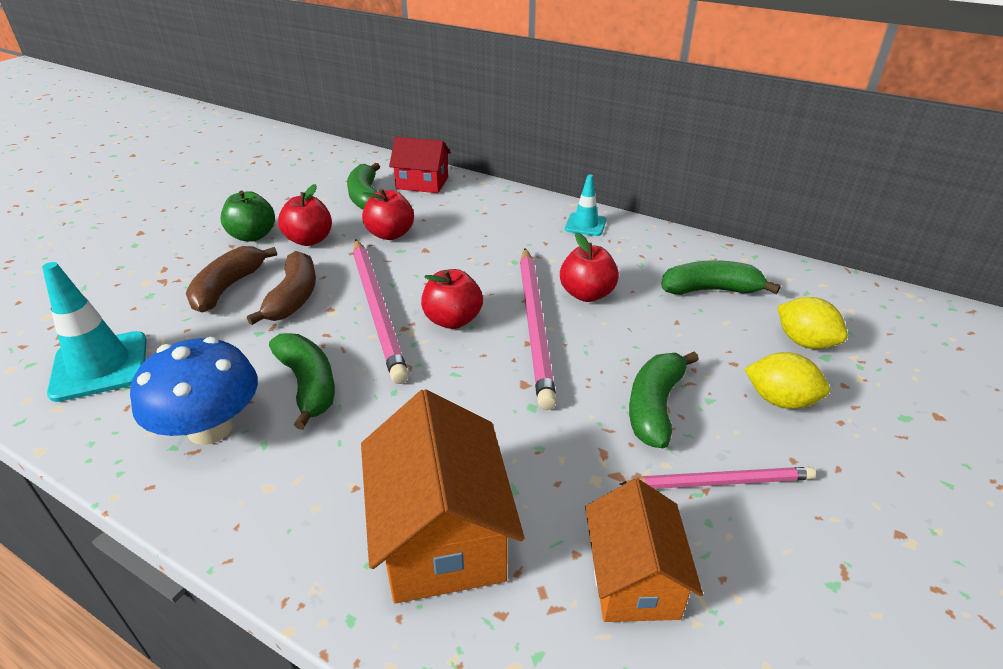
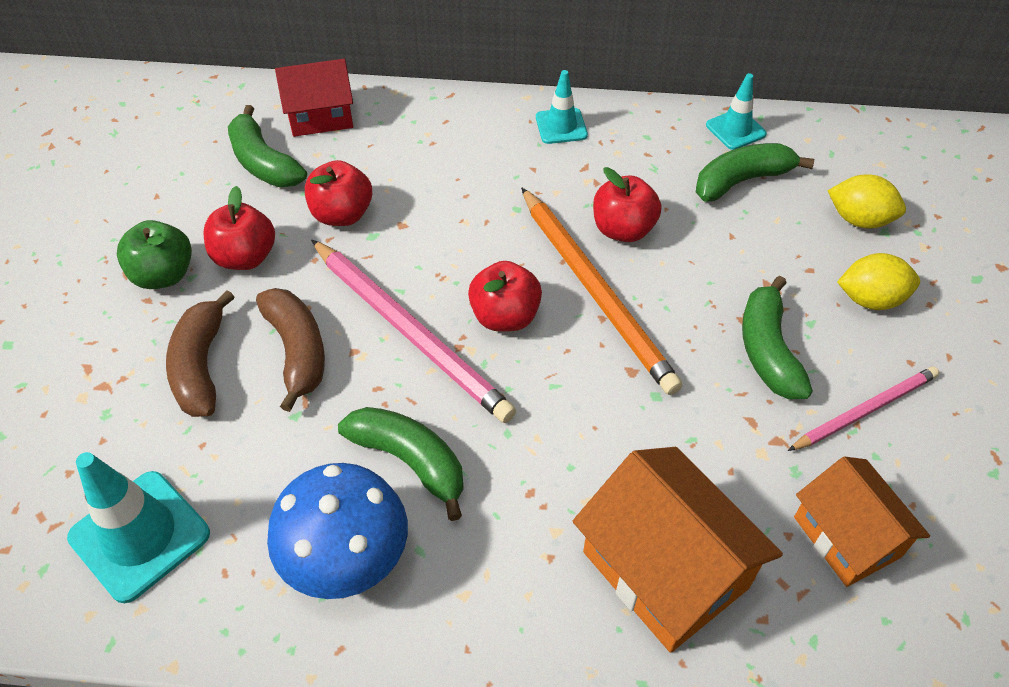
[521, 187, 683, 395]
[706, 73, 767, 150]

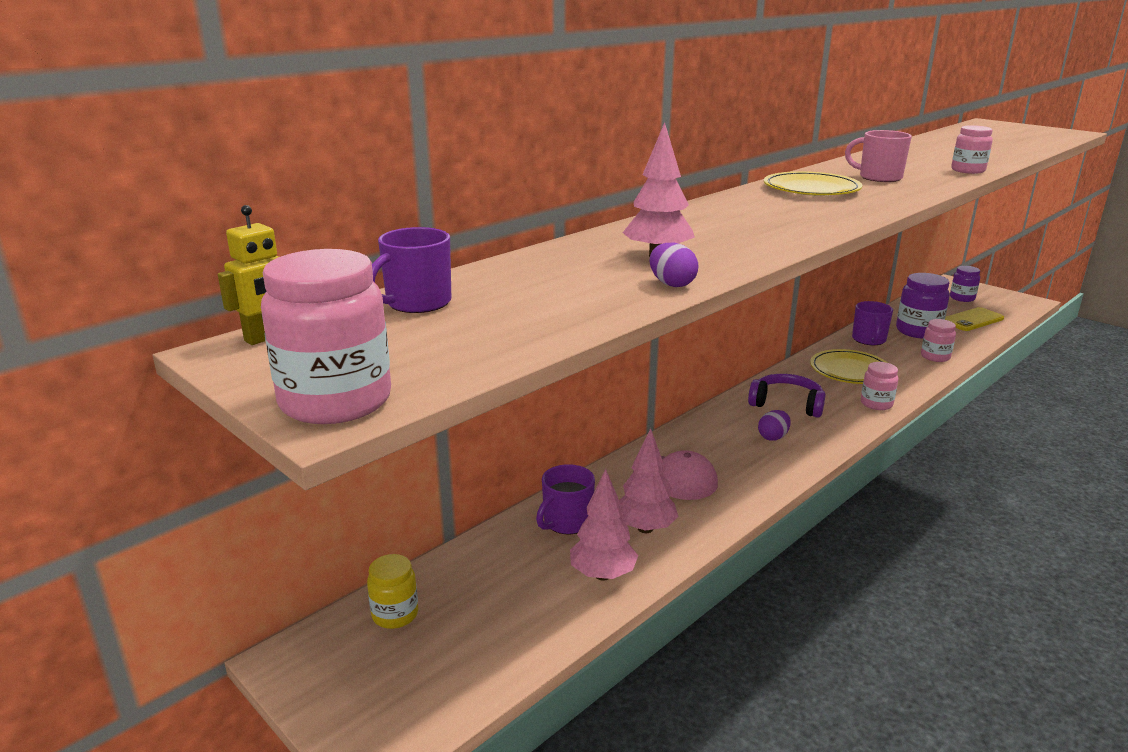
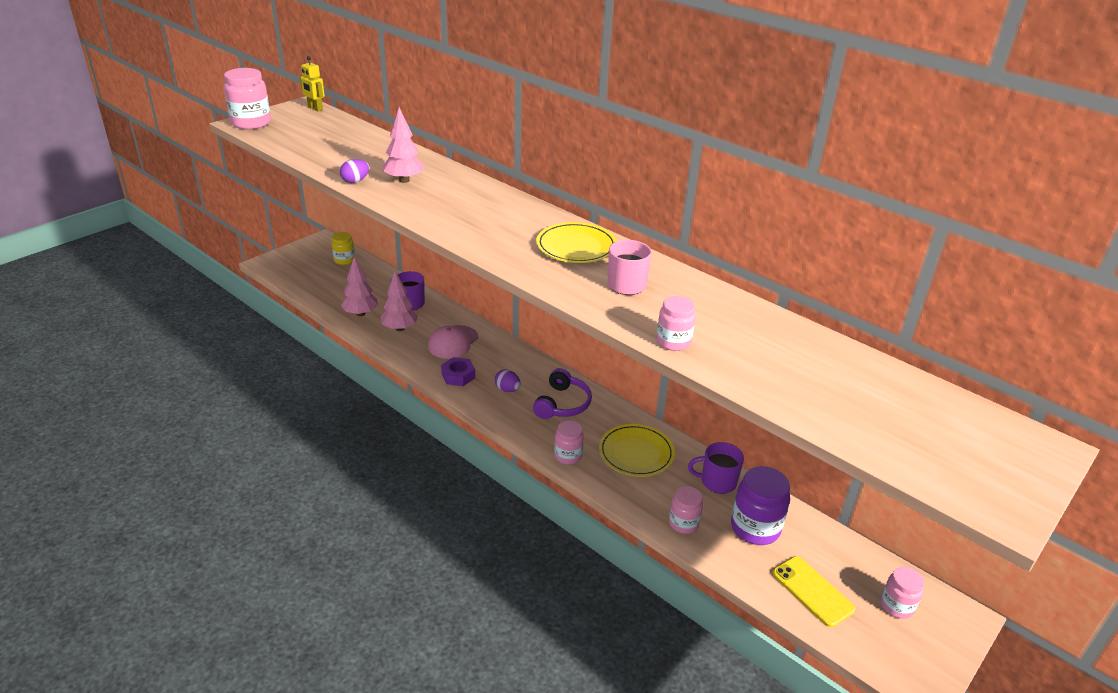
[441, 357, 475, 386]
[881, 567, 924, 619]
[372, 227, 451, 313] (first image)

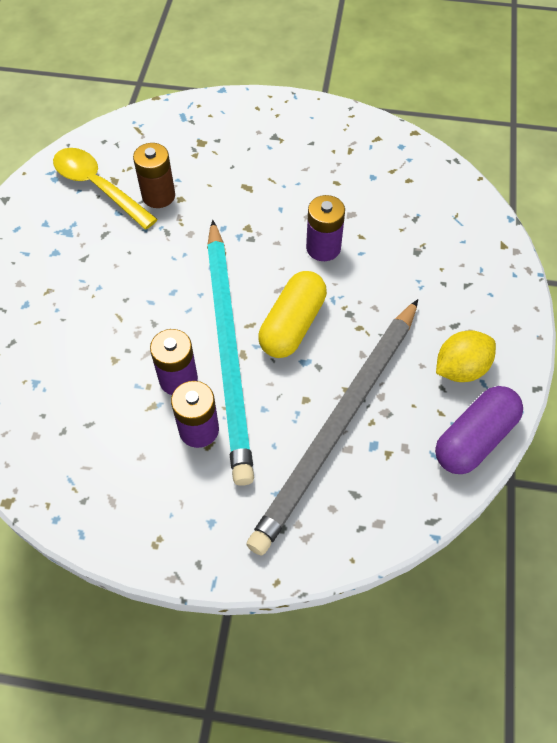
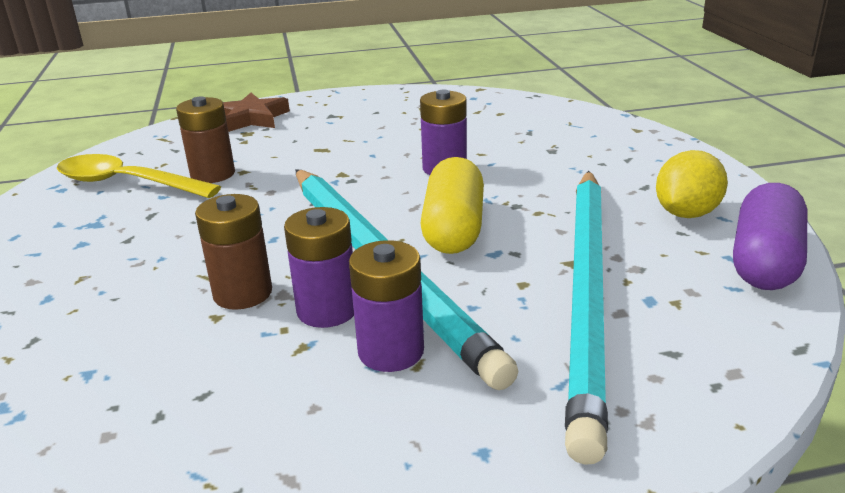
[195, 194, 272, 310]
[223, 93, 290, 132]
[565, 171, 608, 465]

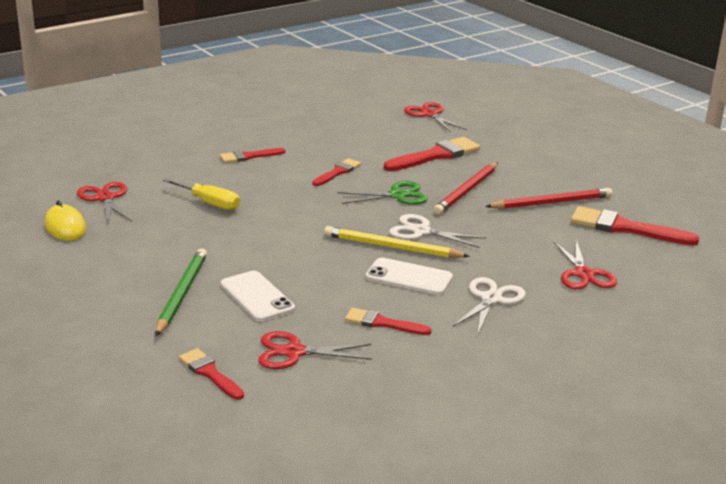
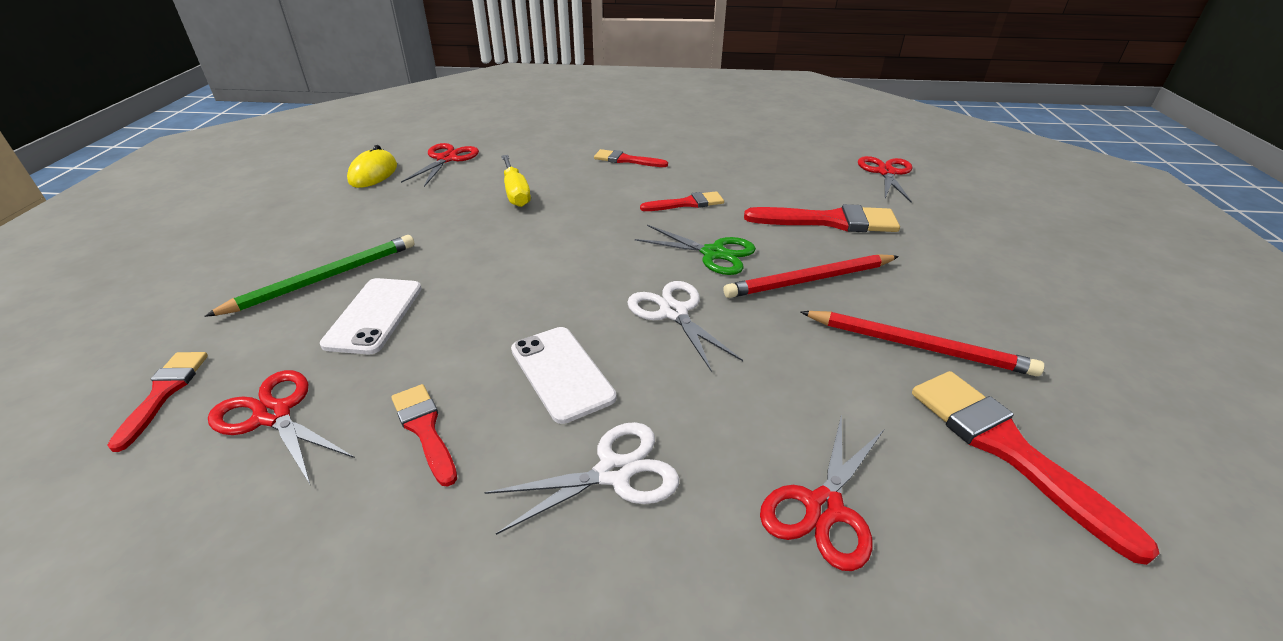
[324, 226, 470, 258] (first image)

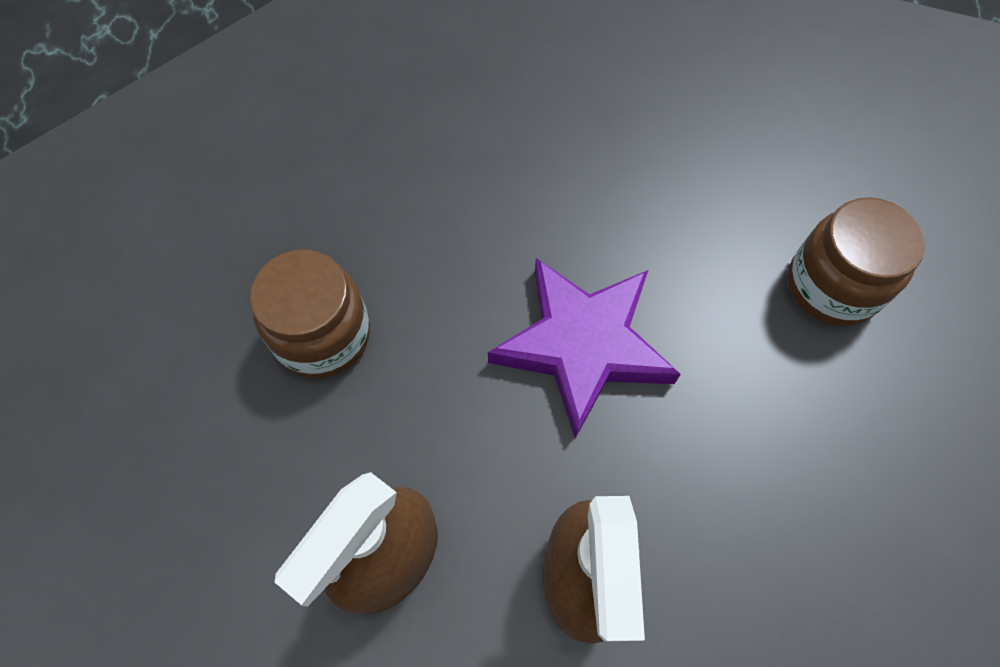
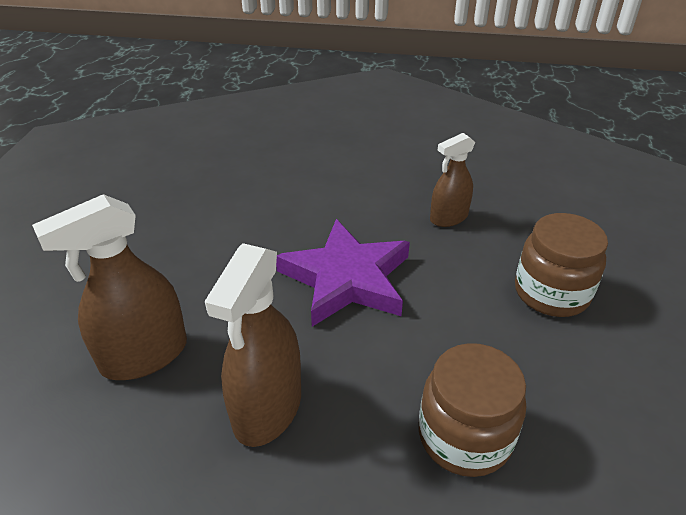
[419, 343, 526, 477]
[430, 133, 475, 227]

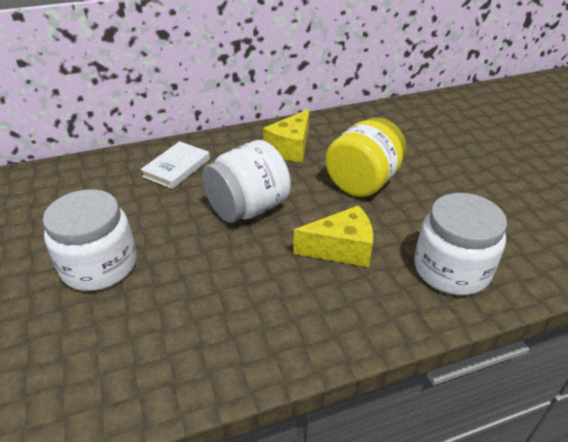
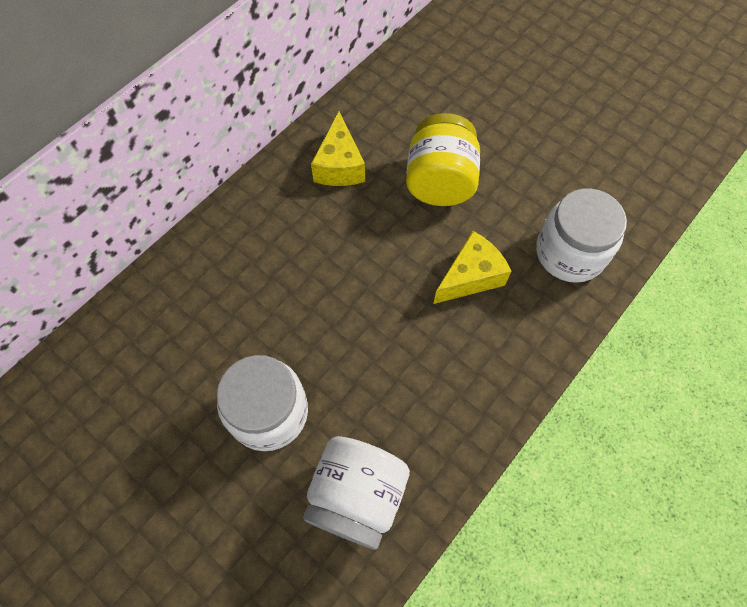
[303, 436, 410, 550]
[140, 141, 210, 189] (first image)

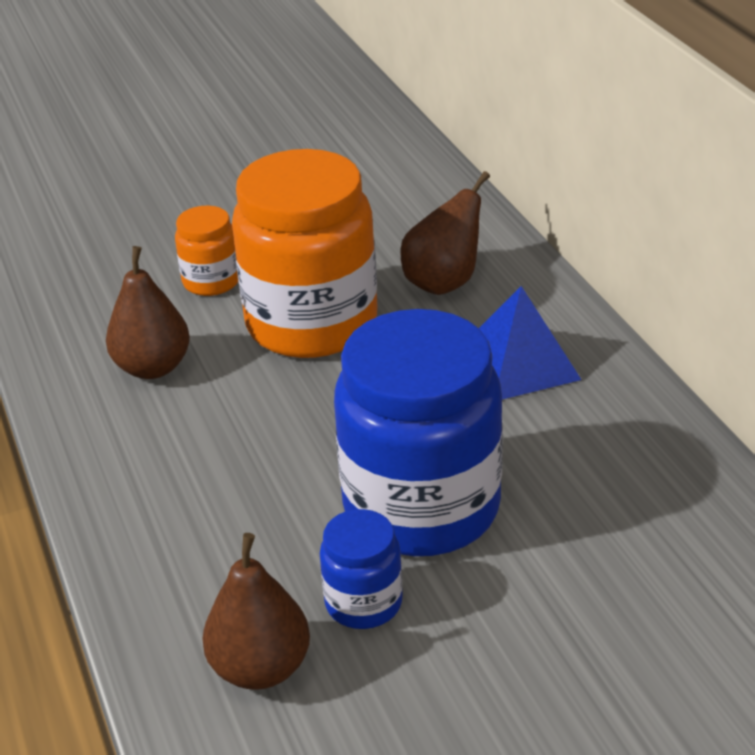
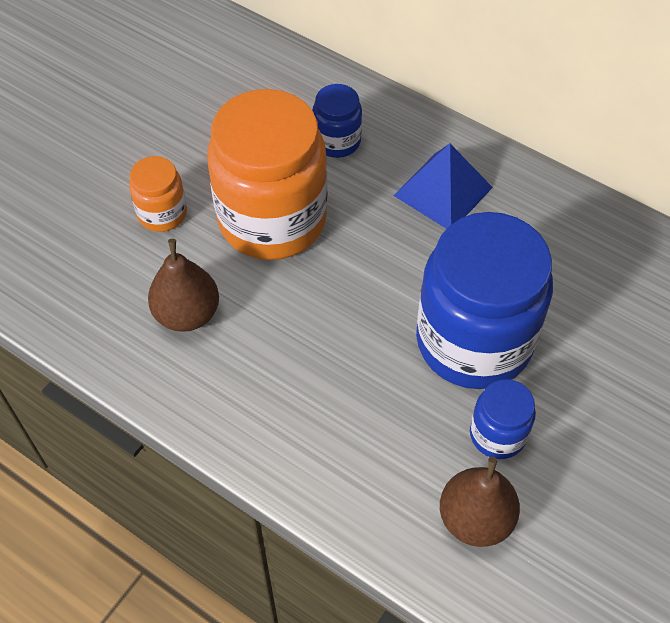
[313, 84, 362, 158]

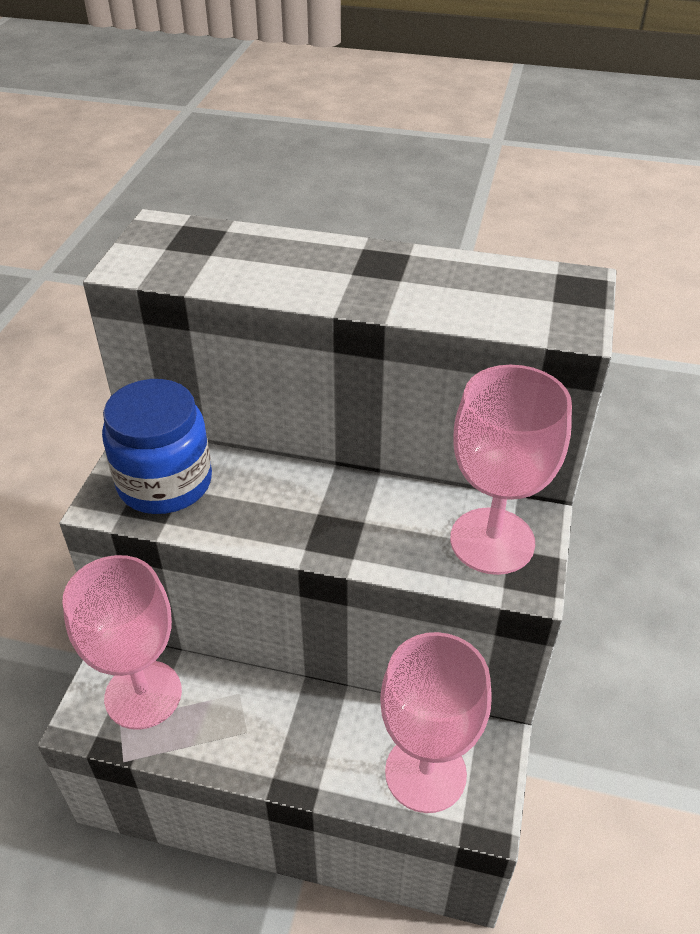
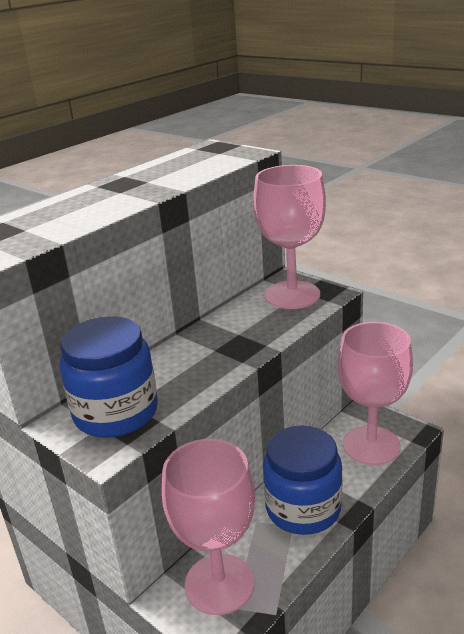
[263, 425, 343, 535]

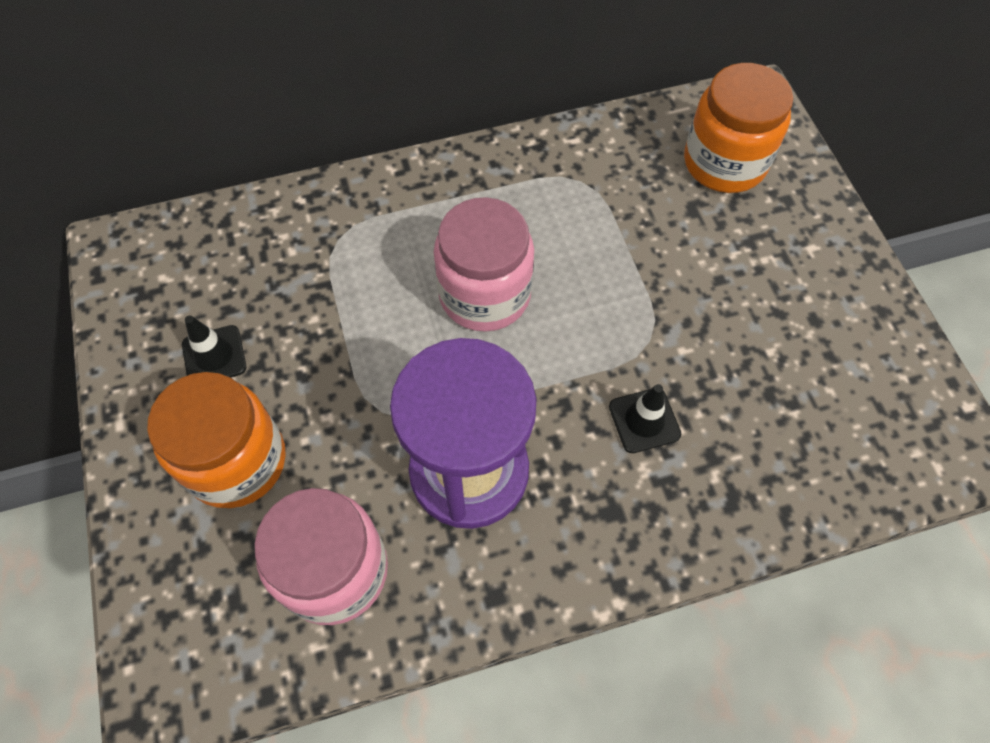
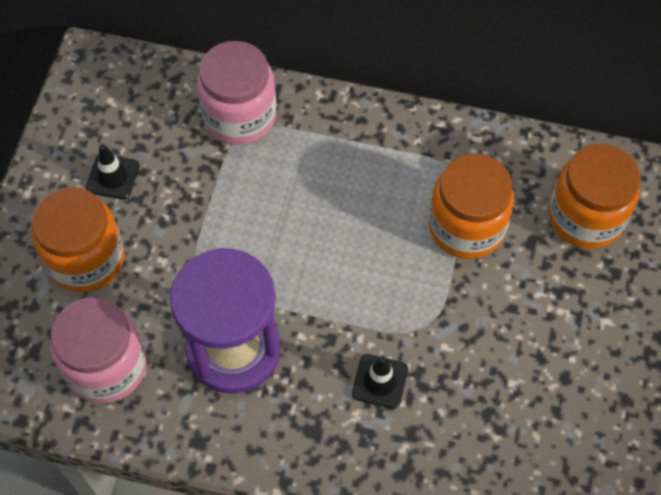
[197, 41, 277, 145]
[429, 154, 515, 259]

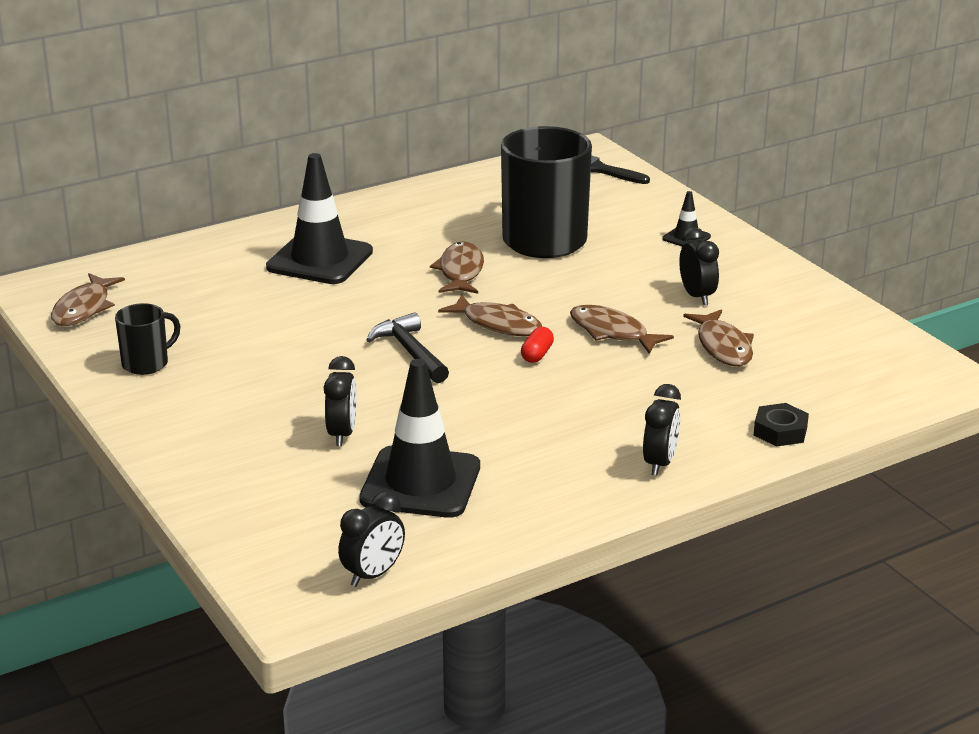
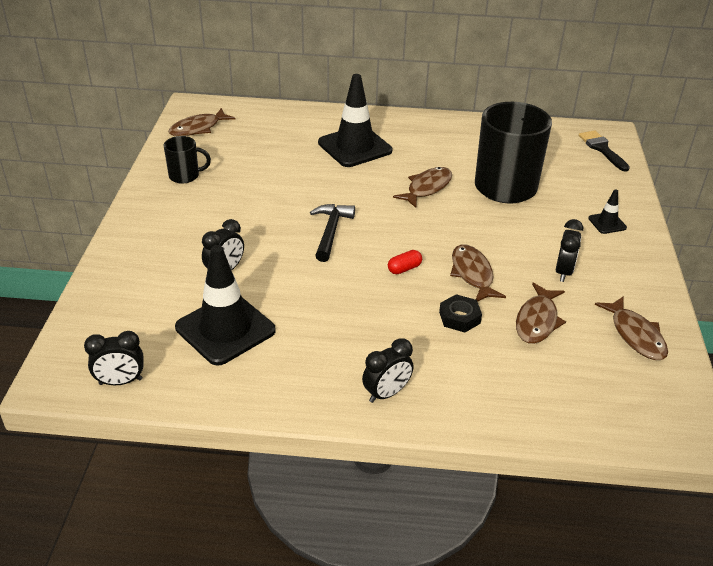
[439, 294, 482, 332]
[595, 296, 668, 360]

